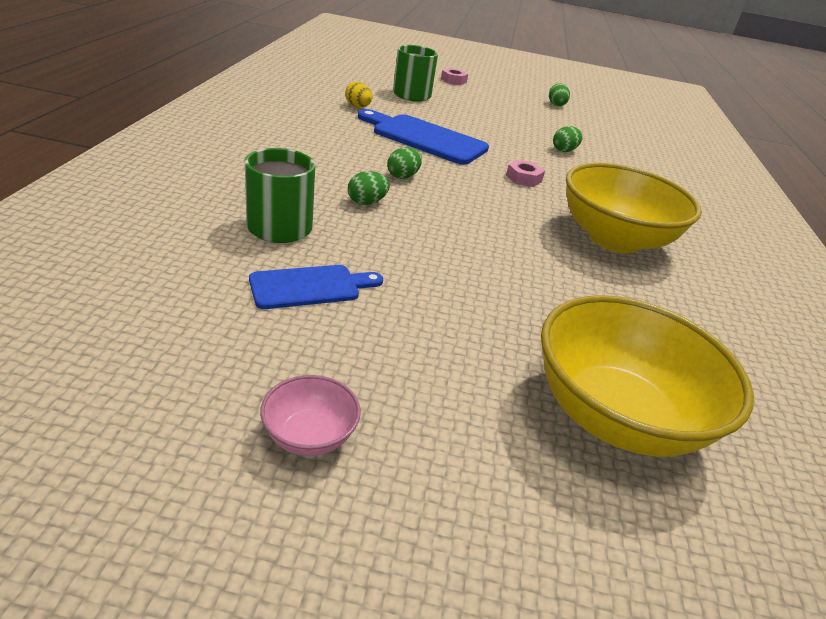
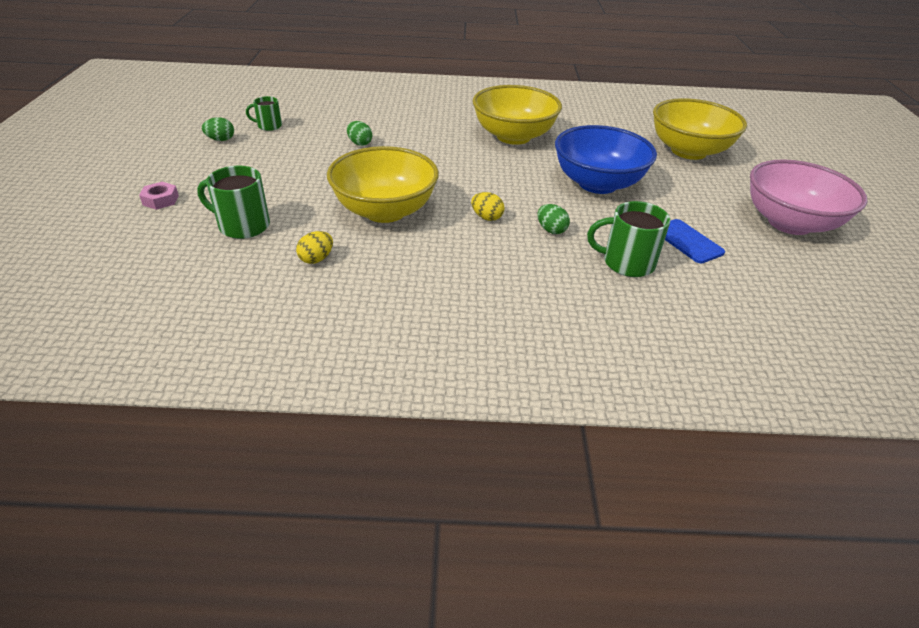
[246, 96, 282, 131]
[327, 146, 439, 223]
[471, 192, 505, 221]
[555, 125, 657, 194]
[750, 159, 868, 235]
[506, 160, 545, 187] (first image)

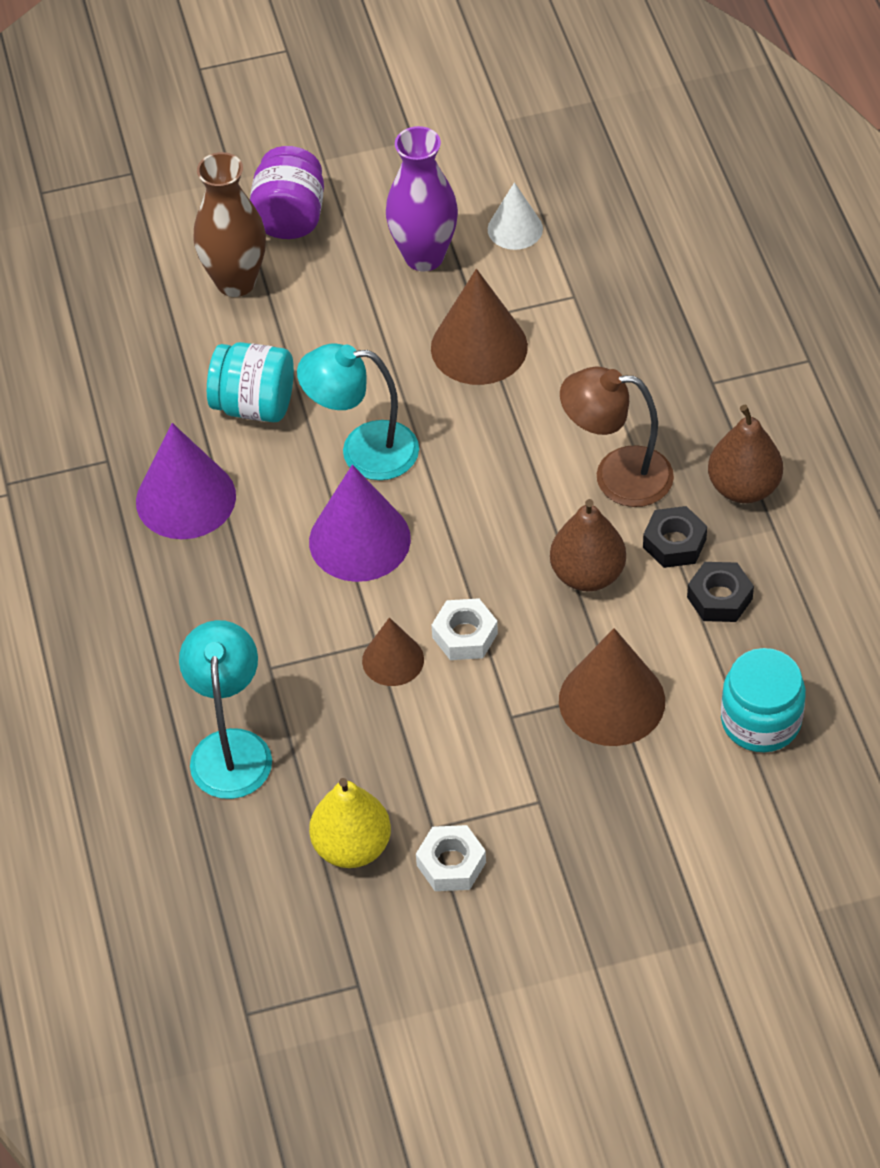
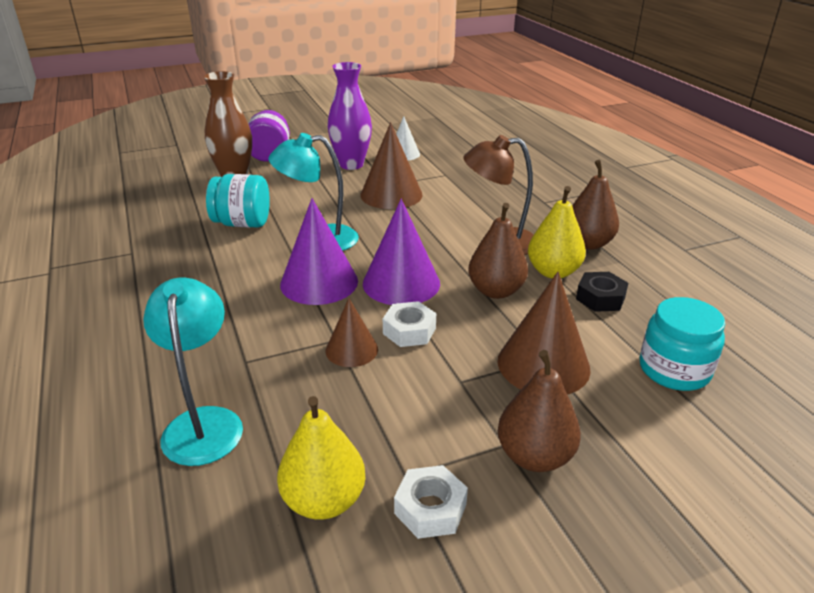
[363, 199, 440, 305]
[498, 350, 581, 472]
[528, 186, 586, 279]

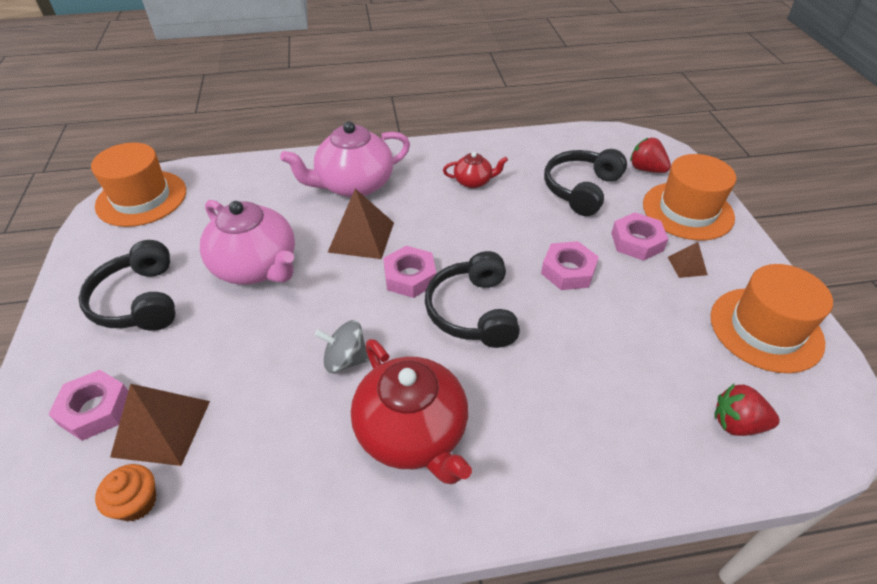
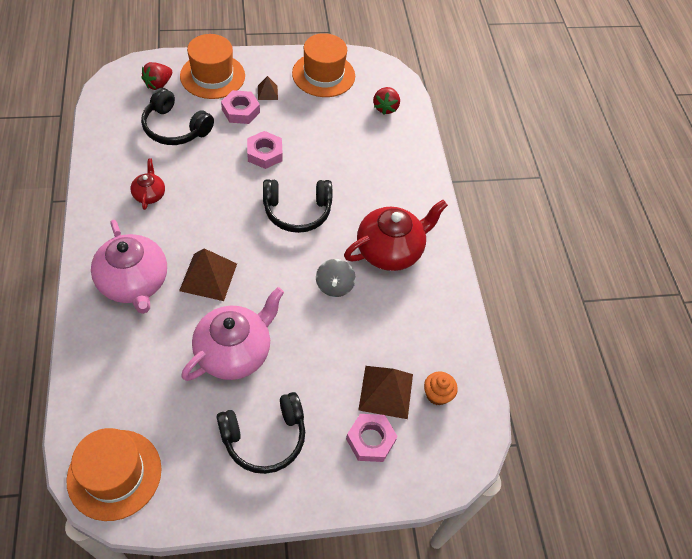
[383, 246, 436, 298] (first image)

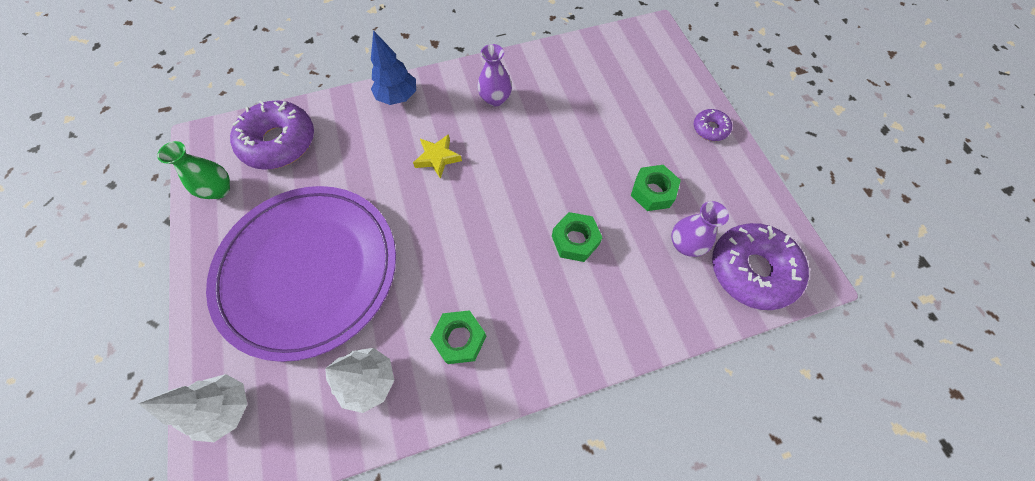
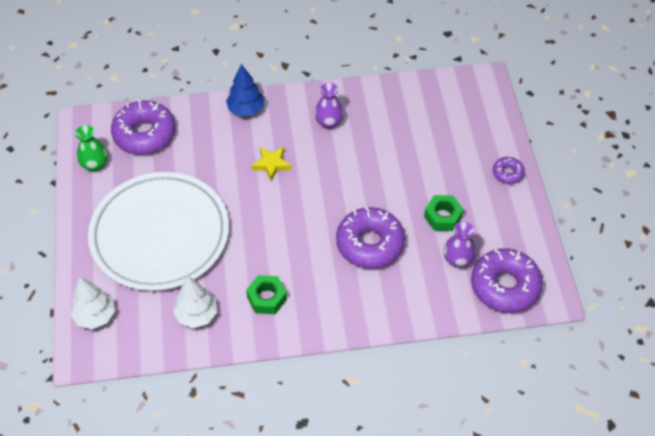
[88, 172, 229, 291]
[336, 206, 405, 269]

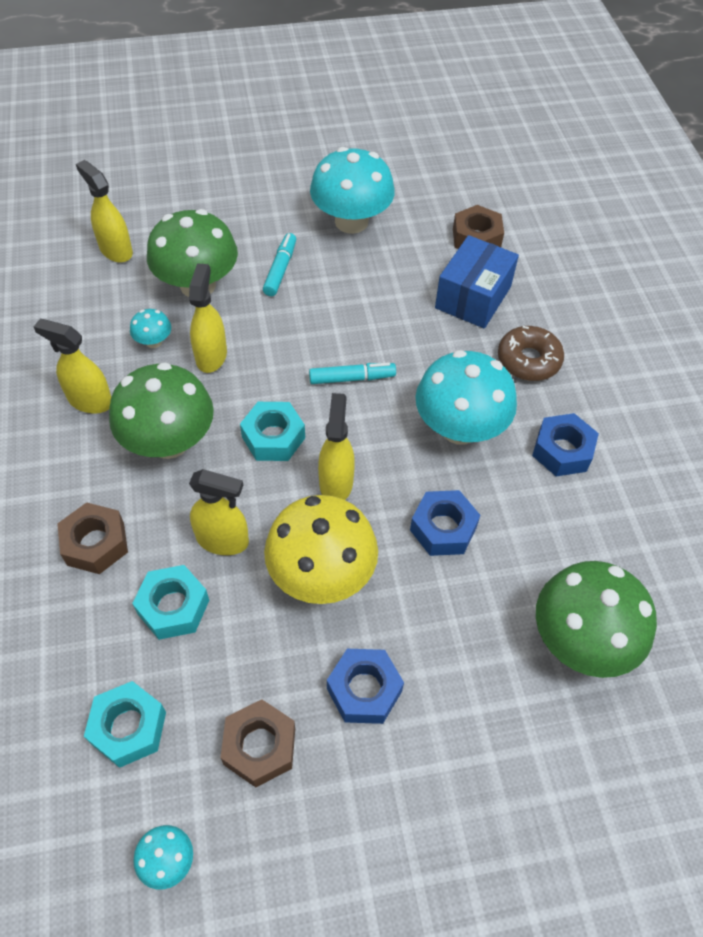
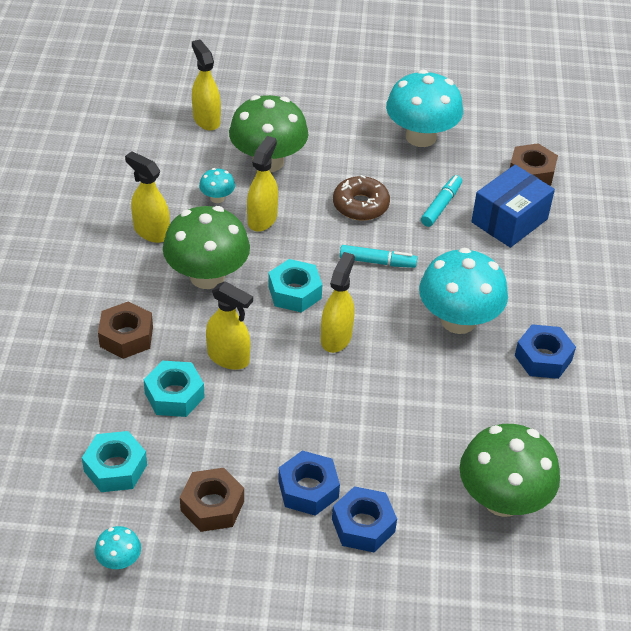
[332, 486, 397, 552]
[333, 175, 390, 221]
[421, 175, 462, 227]
[264, 495, 378, 604] (first image)

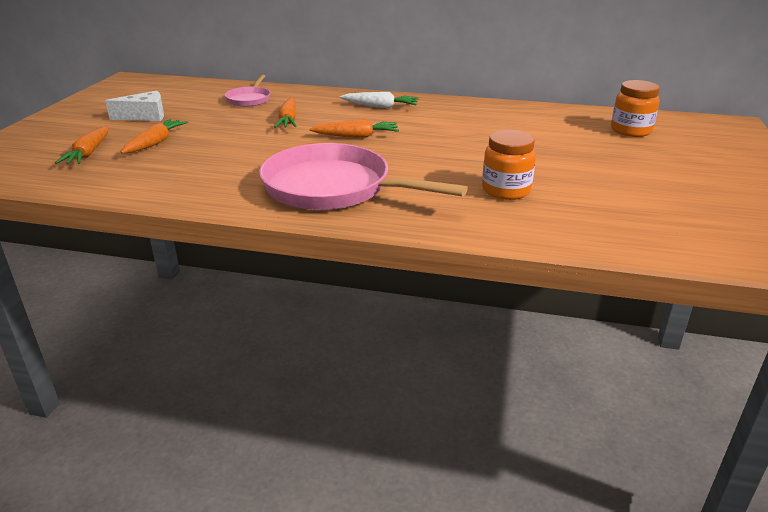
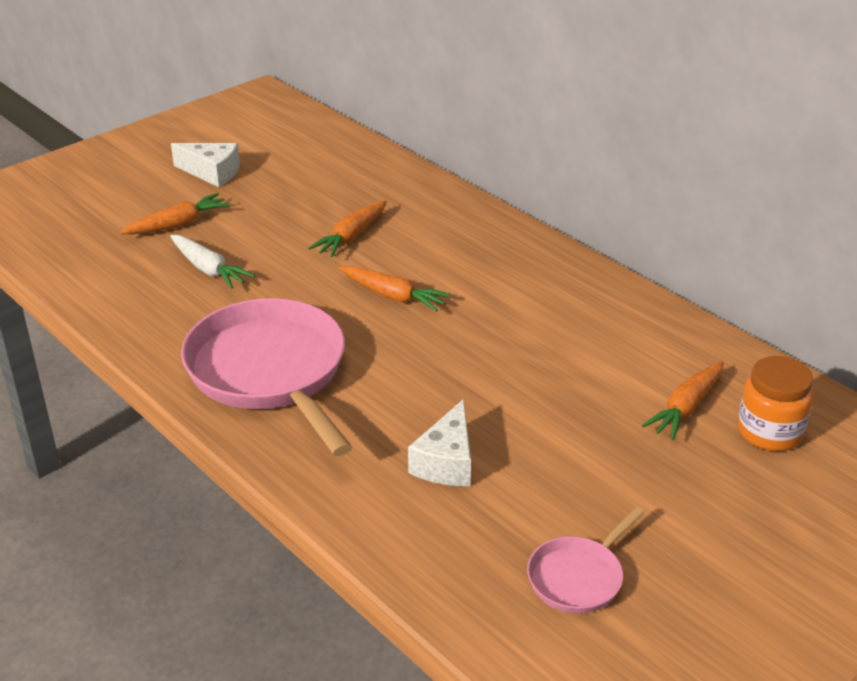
[170, 235, 255, 289]
[408, 399, 471, 486]
[527, 506, 645, 613]
[642, 361, 724, 440]

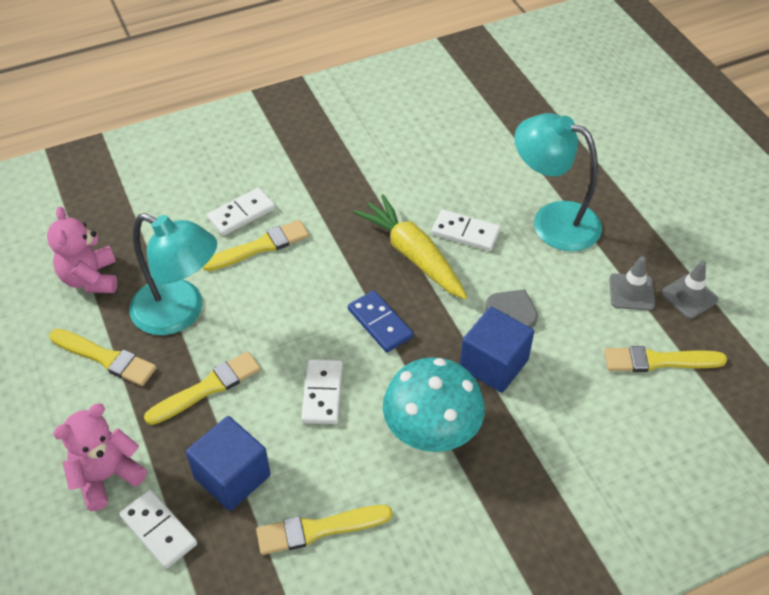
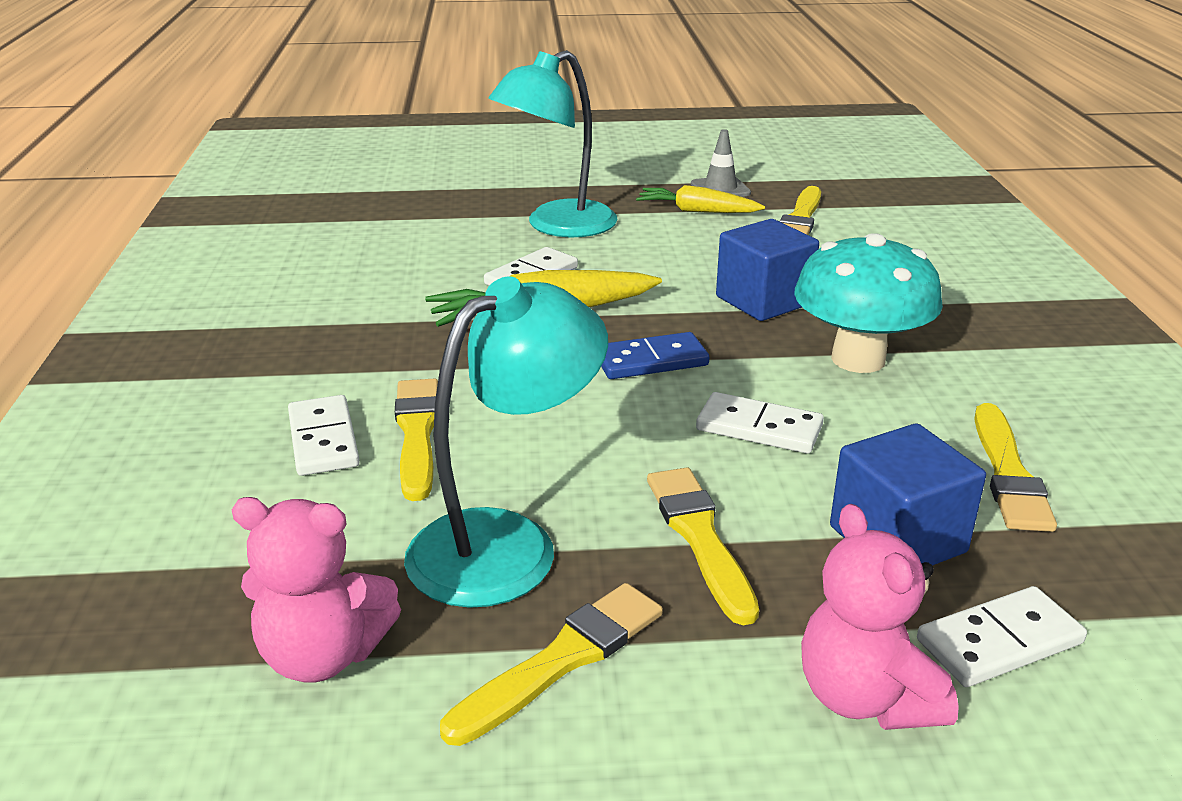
[636, 185, 765, 213]
[485, 289, 538, 328] (first image)

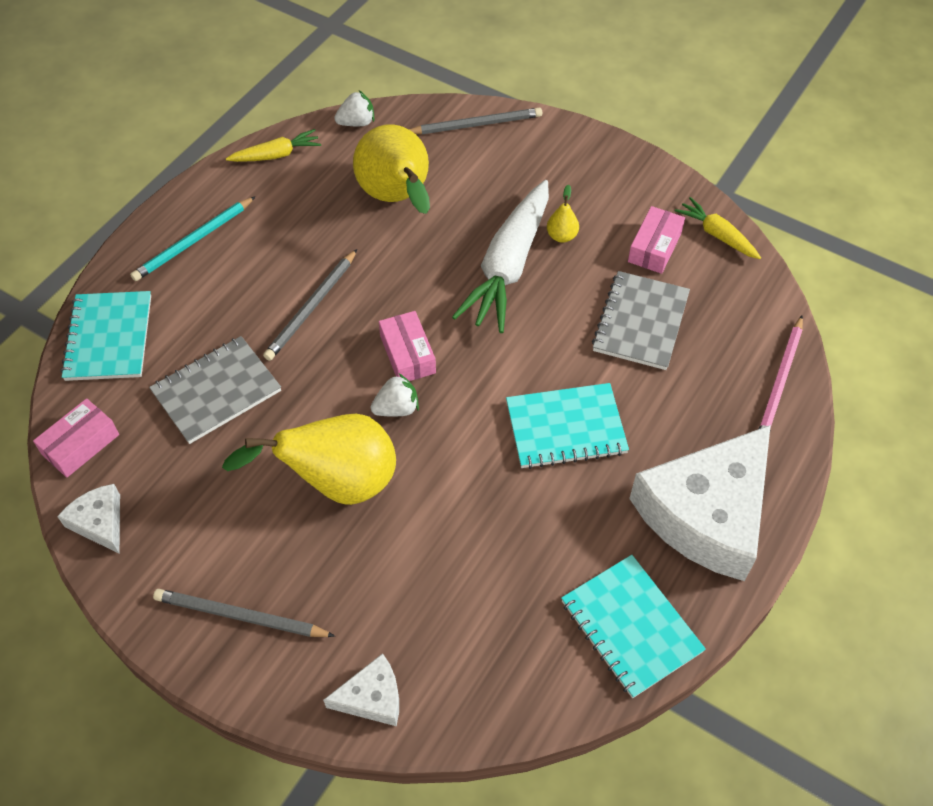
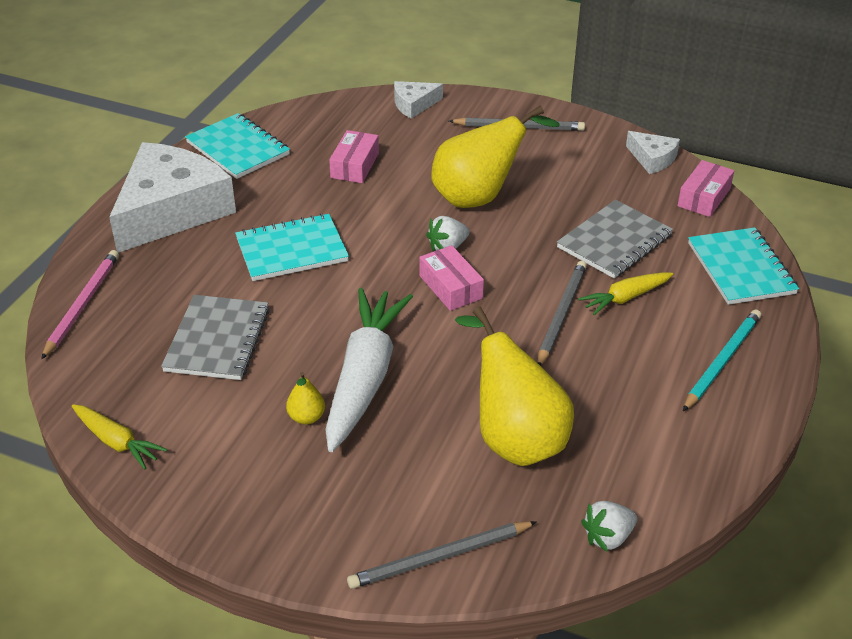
[329, 130, 379, 183]
[578, 272, 673, 315]

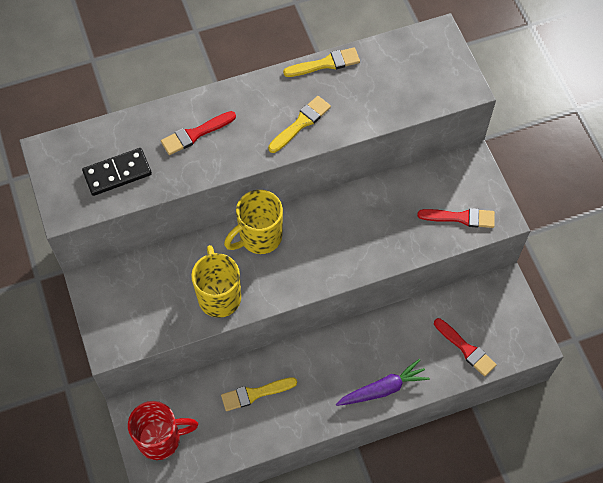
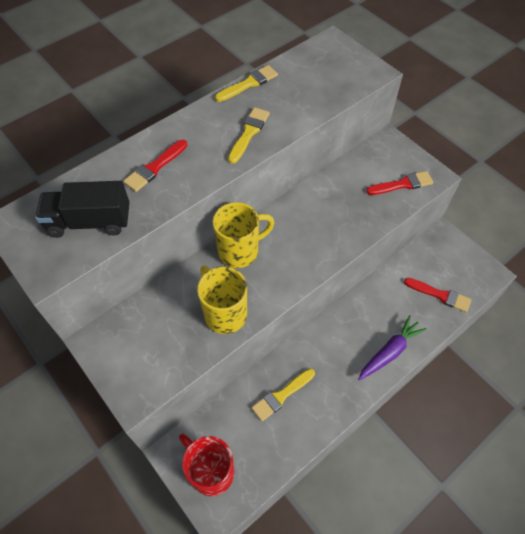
[35, 181, 130, 238]
[179, 434, 234, 496]
[213, 202, 275, 268]

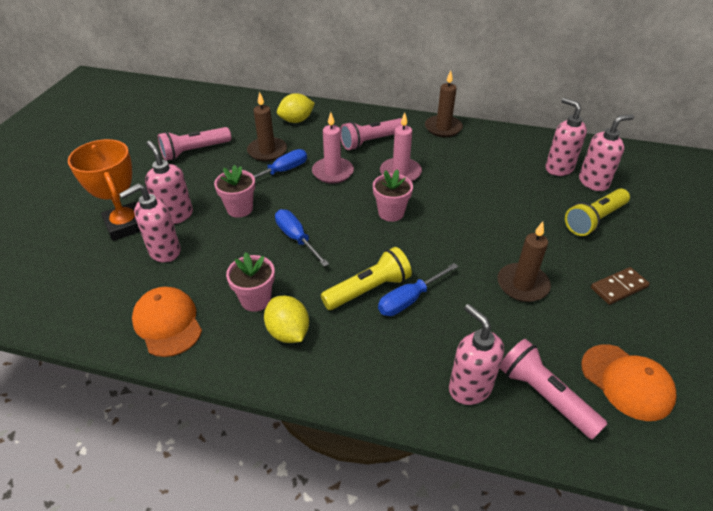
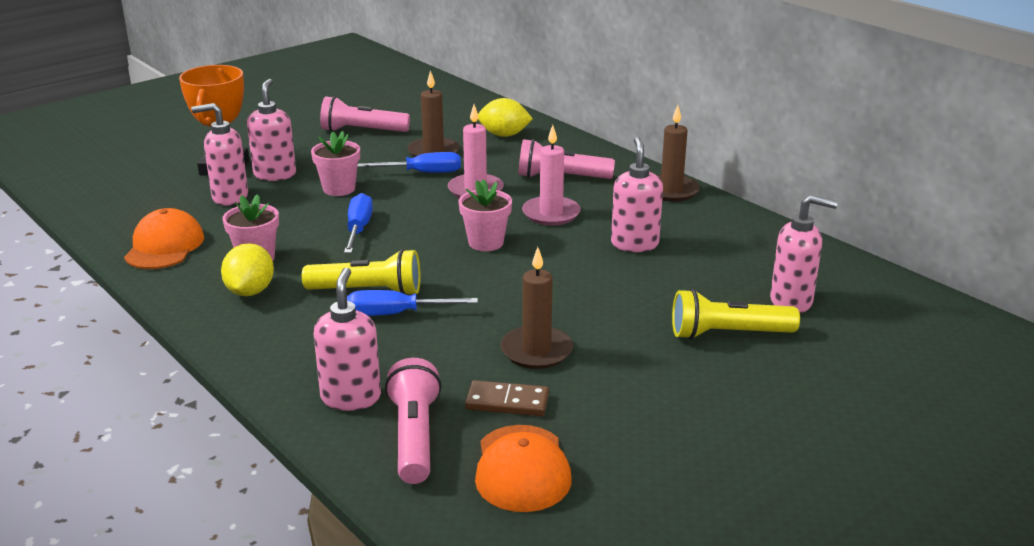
[465, 380, 549, 416]
[611, 137, 663, 252]

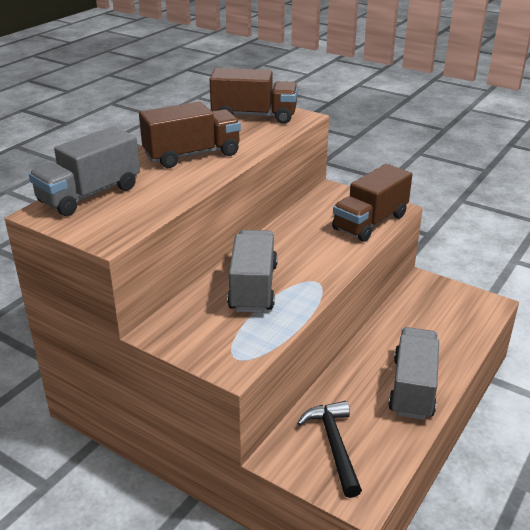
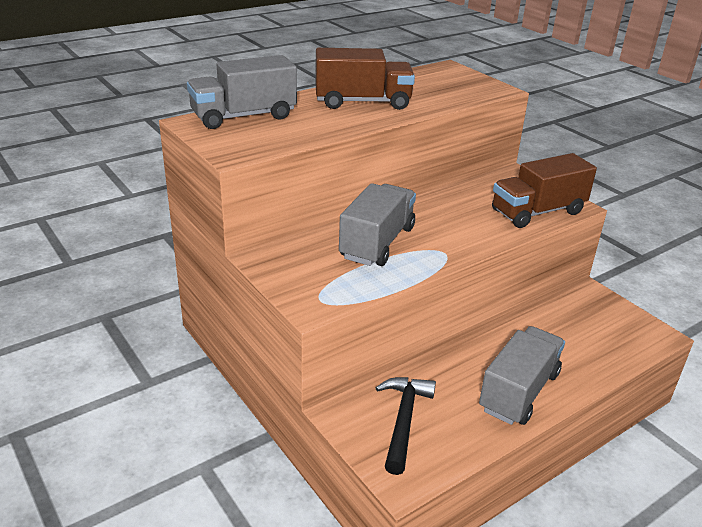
[209, 68, 298, 124] (first image)

